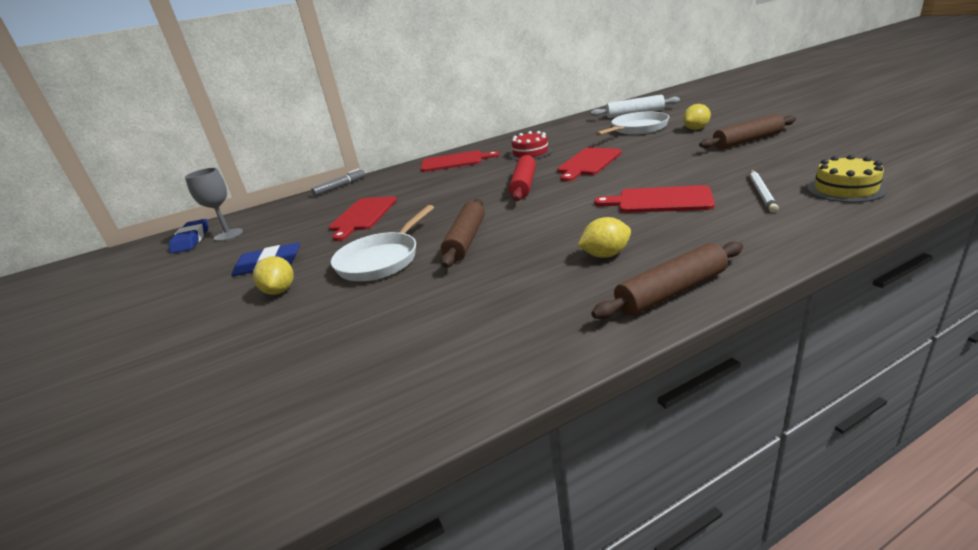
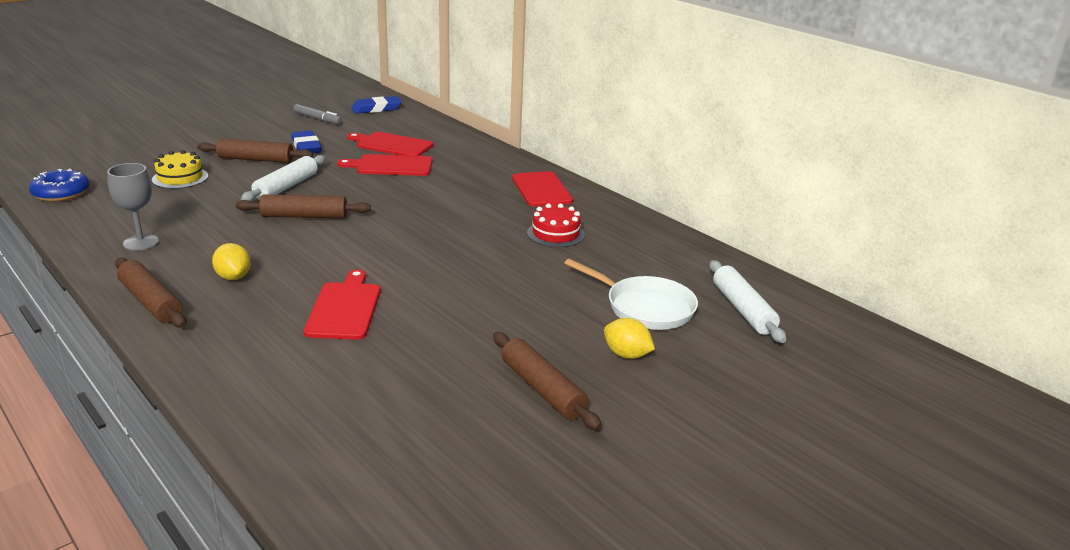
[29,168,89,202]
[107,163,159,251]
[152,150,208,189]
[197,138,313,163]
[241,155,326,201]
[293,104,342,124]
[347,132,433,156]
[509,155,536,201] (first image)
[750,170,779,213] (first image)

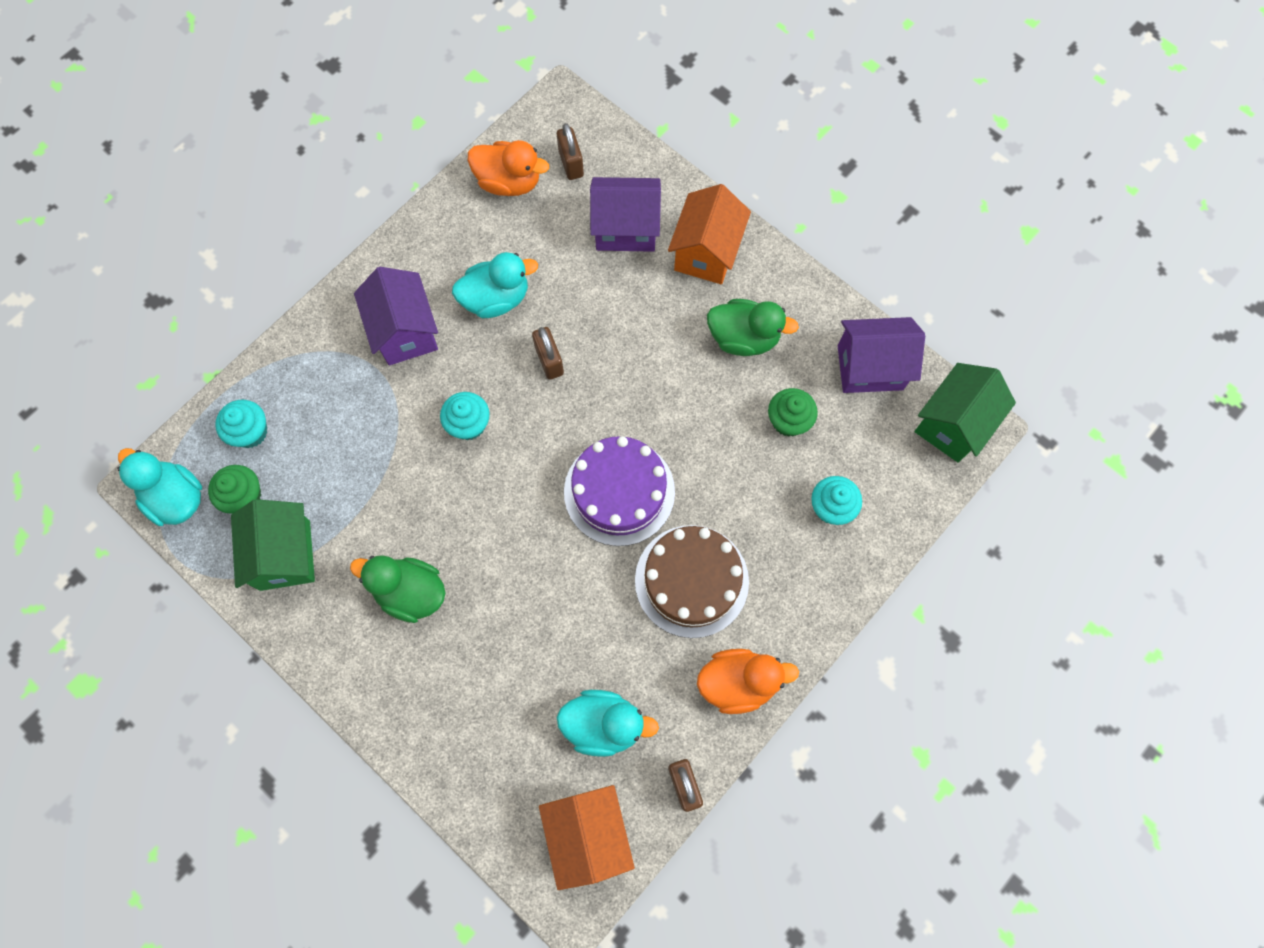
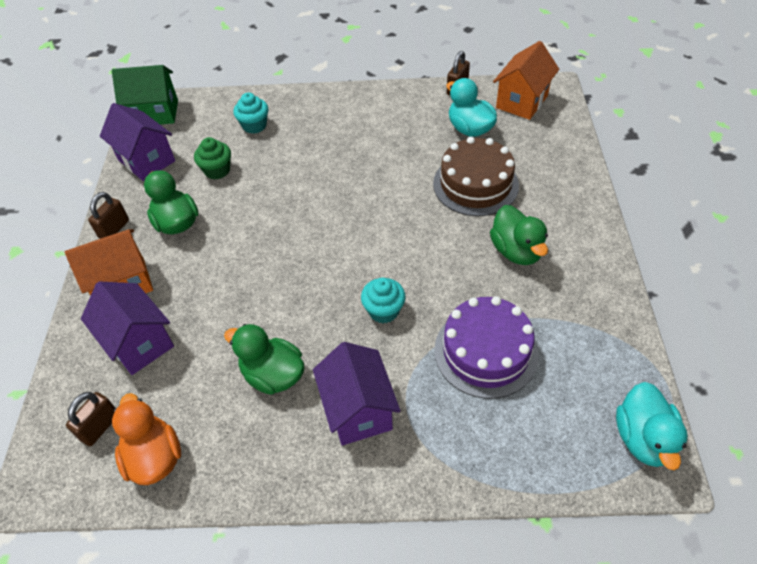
[88,192,129,239]
[224,324,304,395]
[313,342,400,446]
[433,137,519,216]
[434,296,539,399]
[208,465,261,514] (first image)
[215,400,267,448] (first image)
[231,499,315,591] (first image)
[697,649,799,714] (first image)

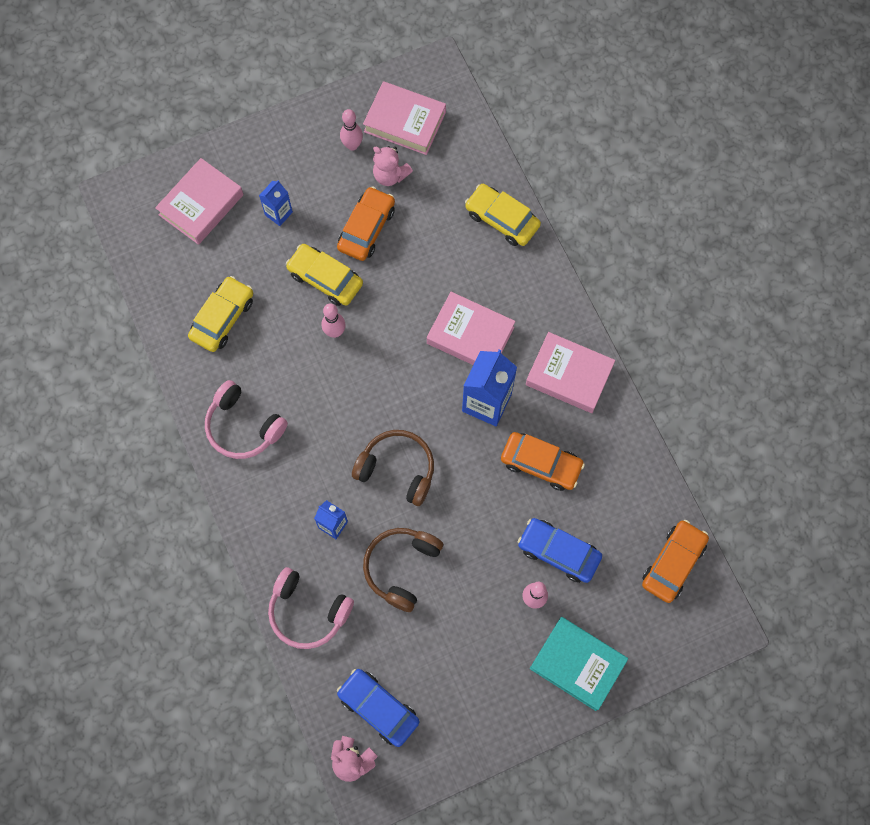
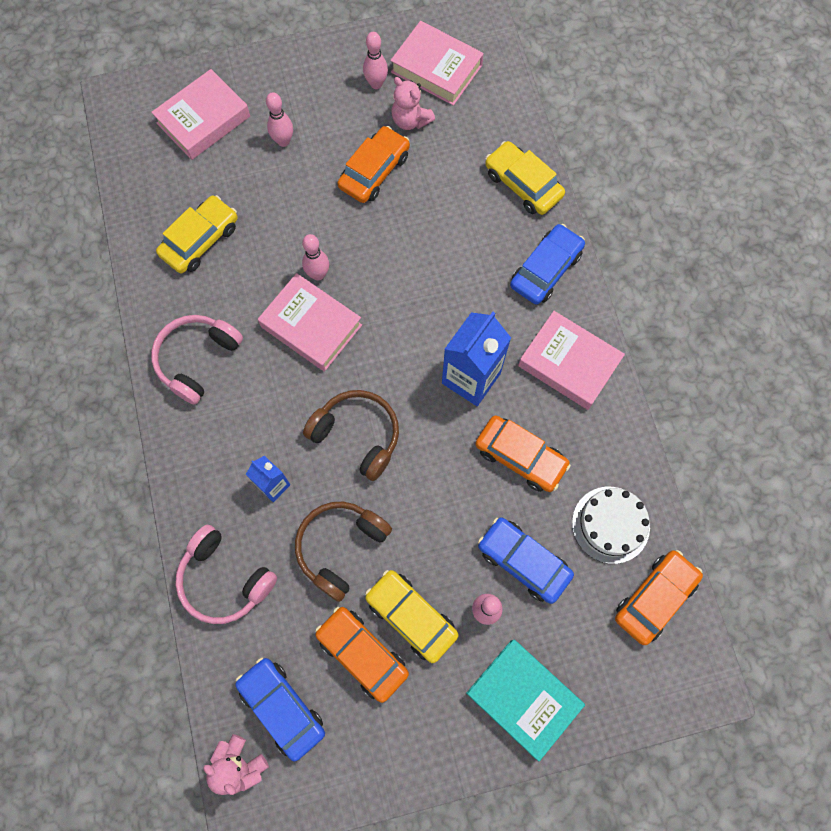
[151,315,243,405]
[258,273,362,372]
[266,92,293,147]
[315,607,409,703]
[365,570,459,663]
[510,224,585,305]
[572,487,650,564]

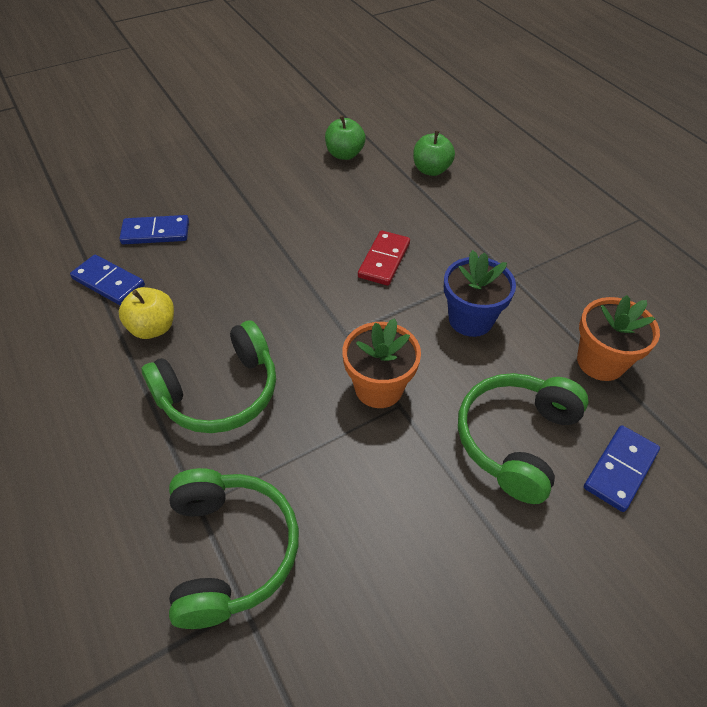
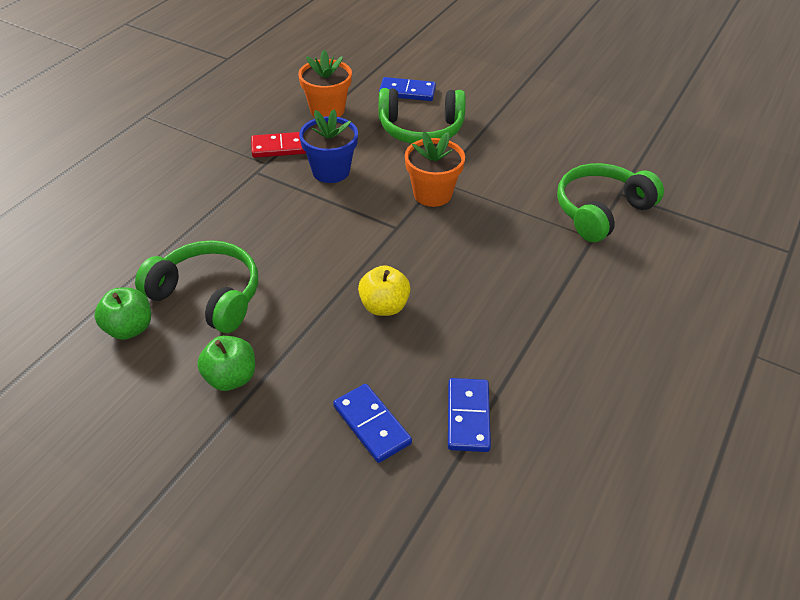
[135,240,258,333]
[197,336,255,391]
[251,132,306,158]
[358,265,411,316]

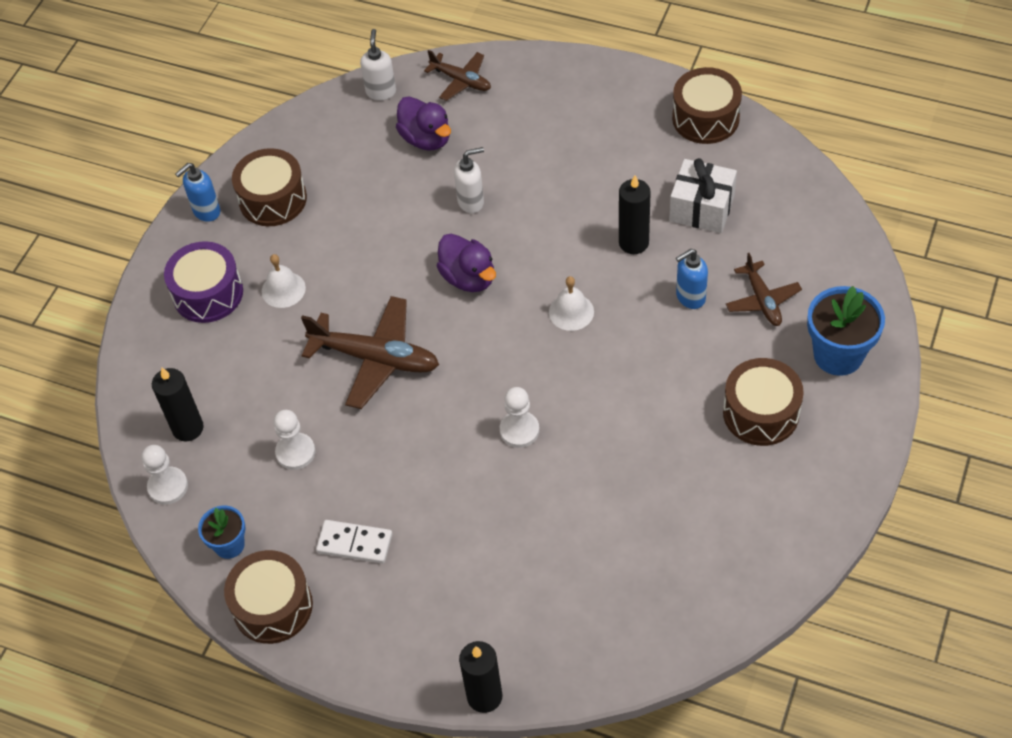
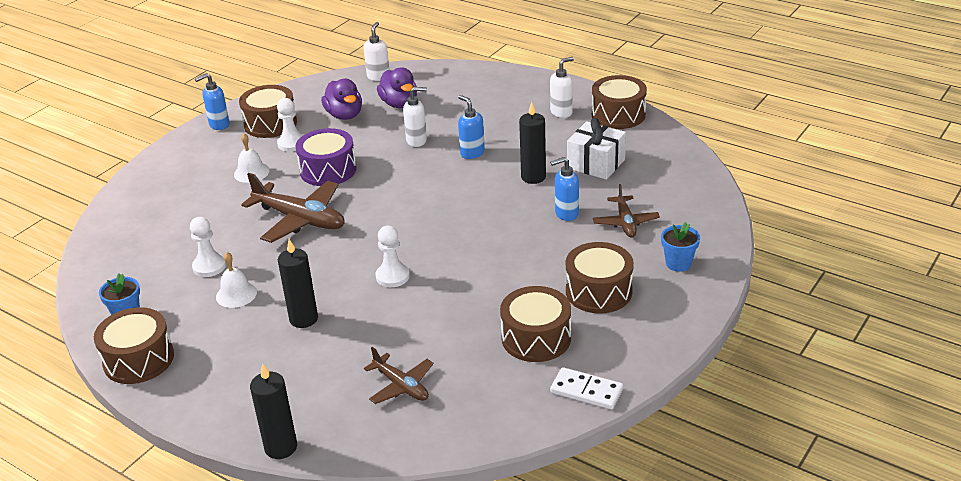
[216,252,257,308]
[277,98,303,152]
[278,239,318,328]
[296,128,357,186]
[321,79,362,120]
[364,347,434,404]
[458,95,485,159]
[500,286,571,362]
[550,57,574,118]
[550,367,623,410]
[661,222,700,272]

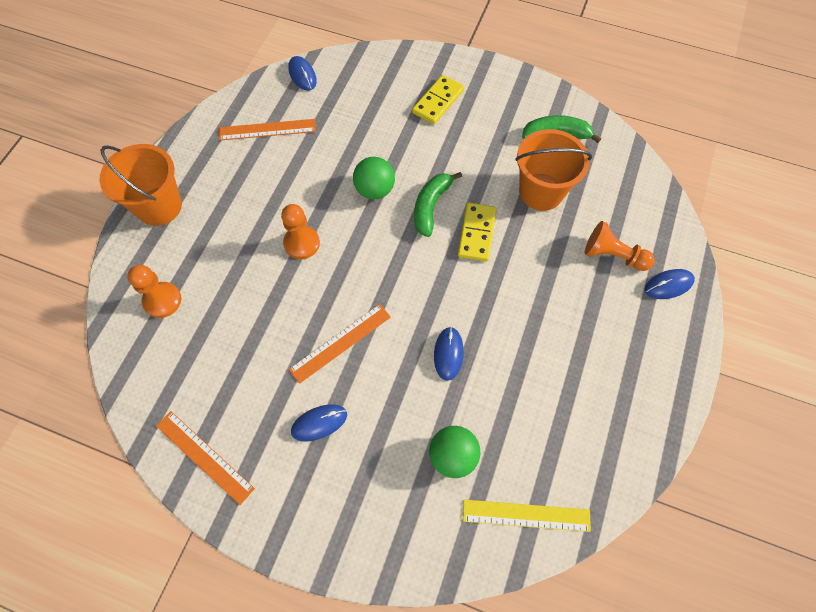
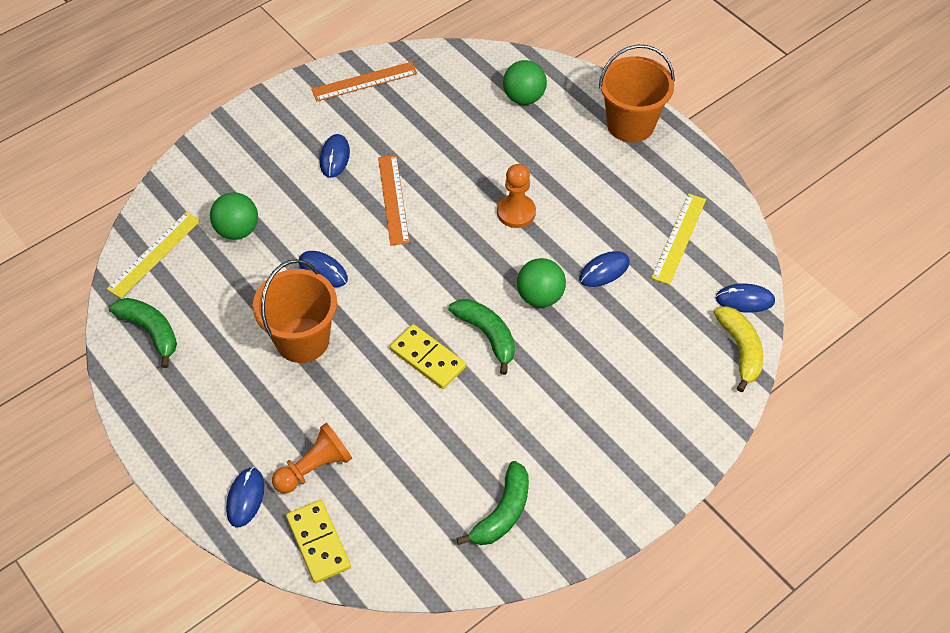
[109,298,177,368]
[253,259,337,363]
[286,500,351,583]
[503,60,547,105]
[579,251,630,287]
[651,193,706,285]
[714,306,763,392]

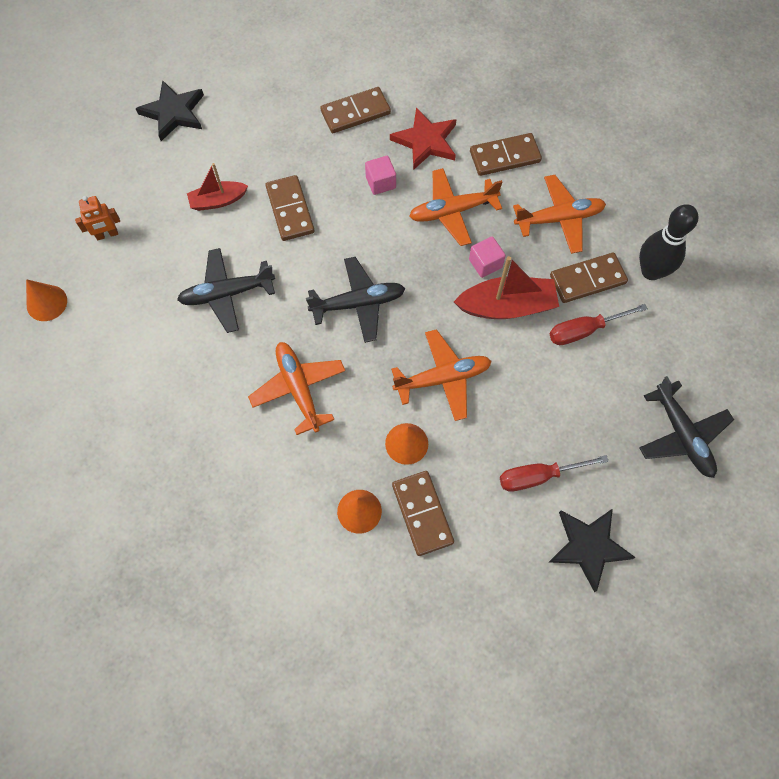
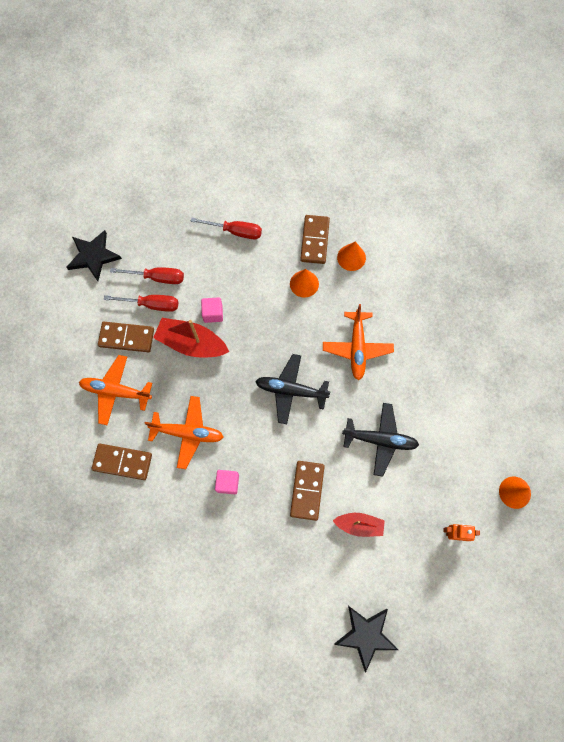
[66,230,122,281]
[110,267,184,284]
[201,297,223,323]
[320,87,391,133] (first image)
[390,107,457,170] (first image)
[391,329,492,421] (first image)
[639,204,698,280] (first image)
[639,376,734,478] (first image)

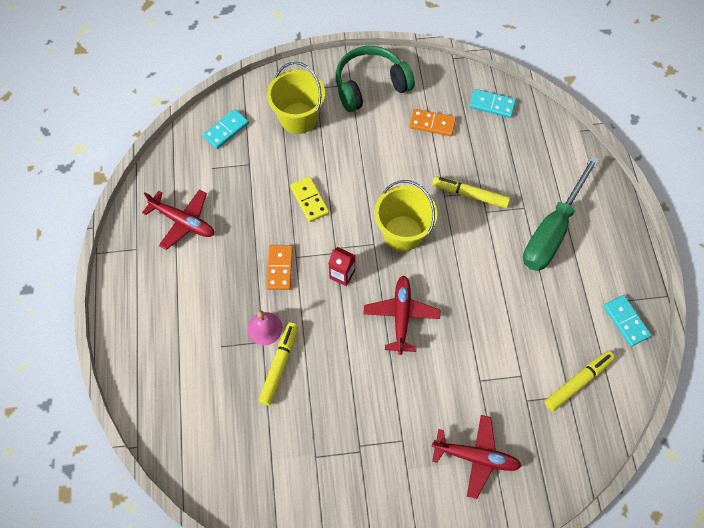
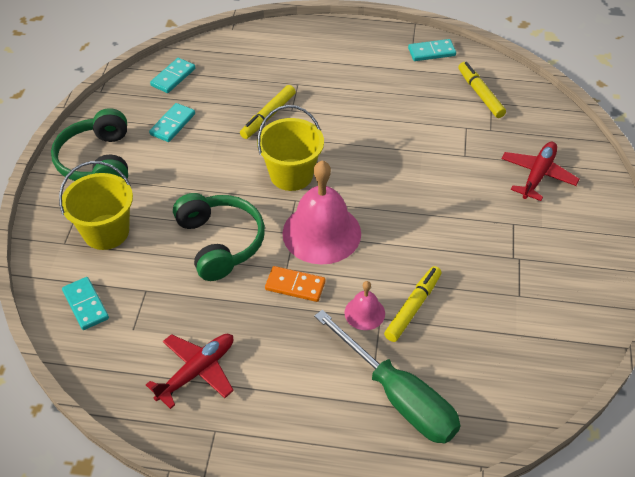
[149,103,195,142]
[173,193,265,281]
[283,160,361,265]
[314,310,460,443]
[384,266,442,342]
[364,275,440,355] (first image)

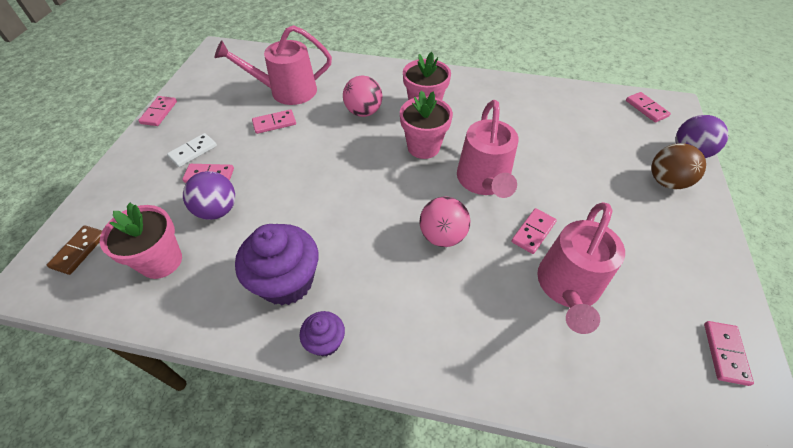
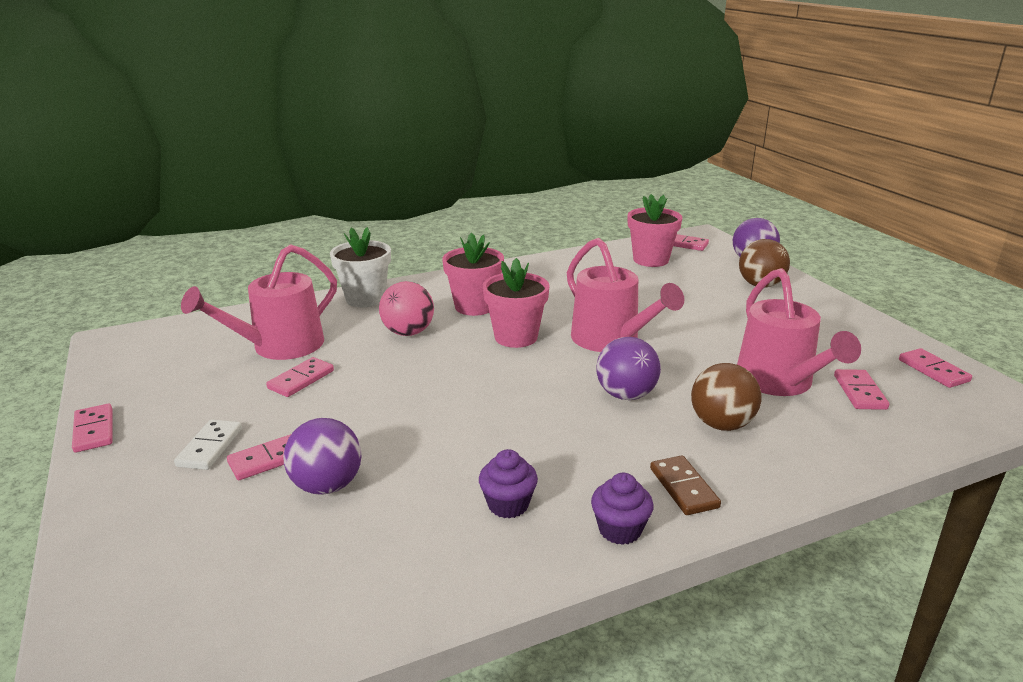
[330,227,391,307]
[479,449,538,519]
[596,337,661,400]
[628,194,682,267]
[650,455,721,515]
[691,363,761,431]
[834,369,889,410]

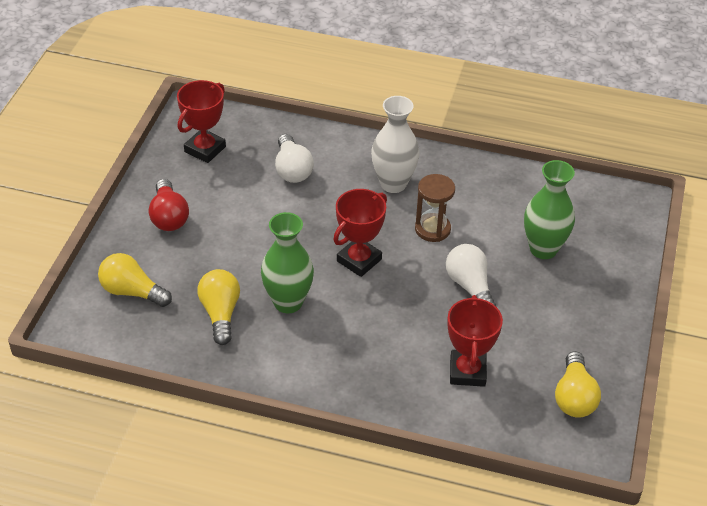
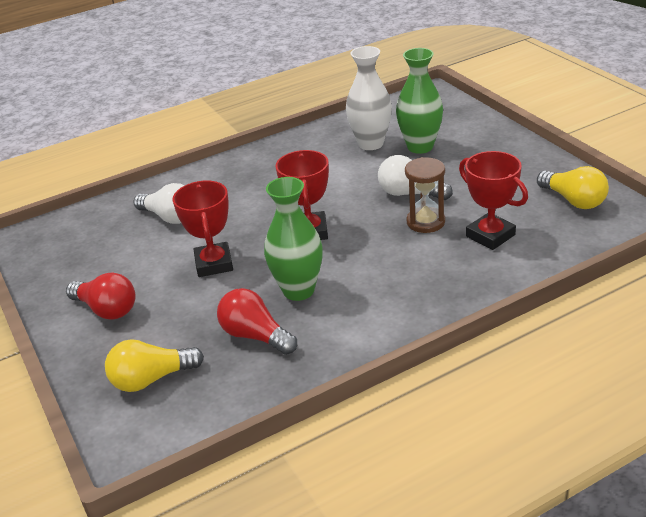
[172,181,233,277]
[217,288,297,355]
[346,46,392,150]
[405,157,445,233]

